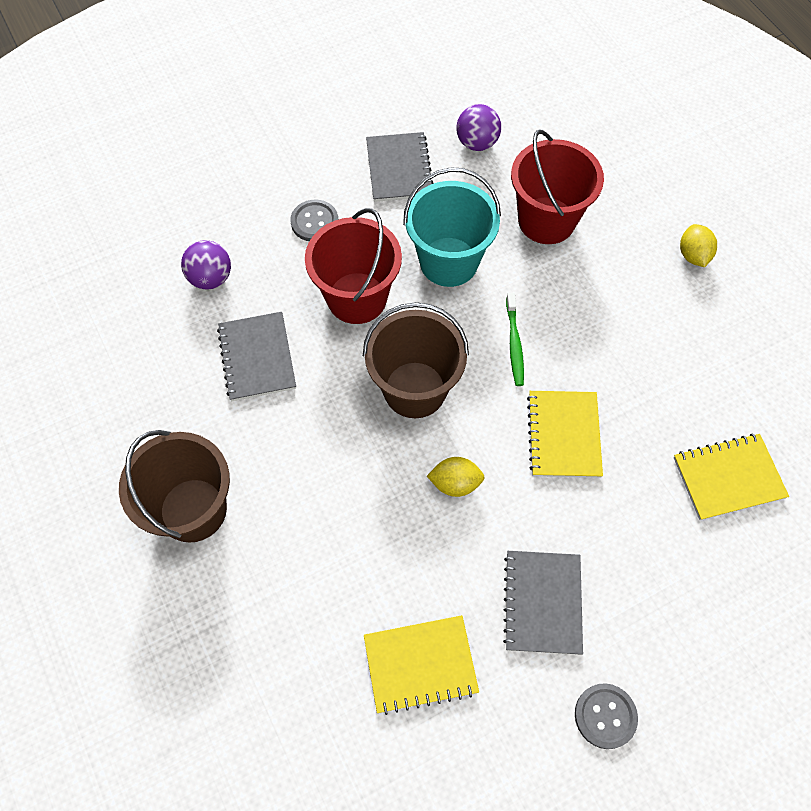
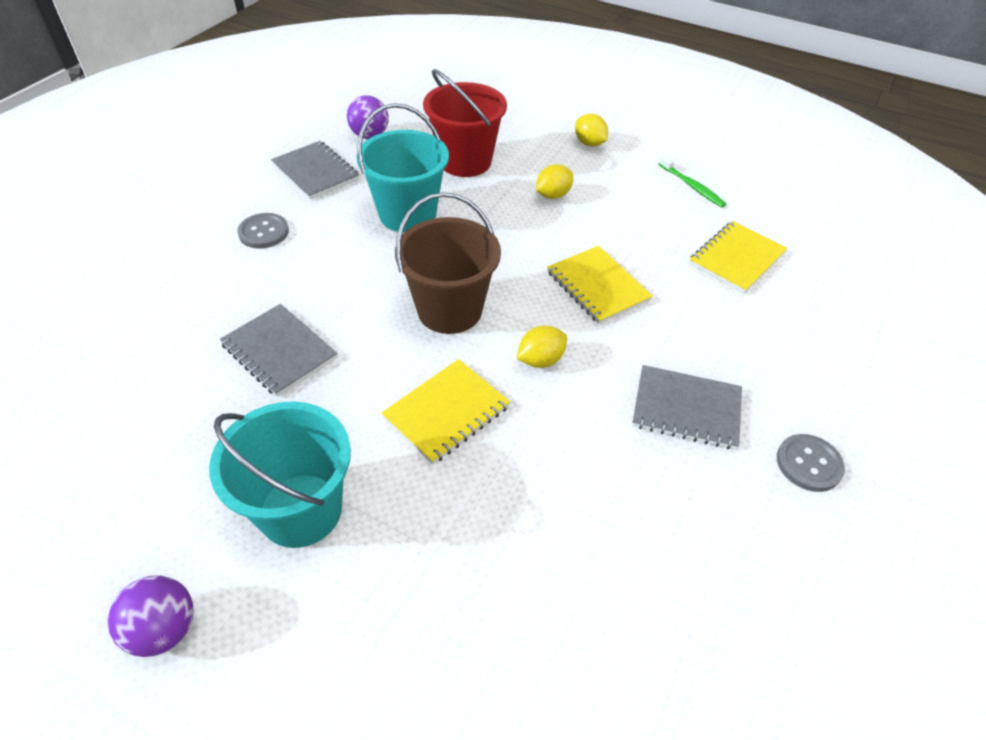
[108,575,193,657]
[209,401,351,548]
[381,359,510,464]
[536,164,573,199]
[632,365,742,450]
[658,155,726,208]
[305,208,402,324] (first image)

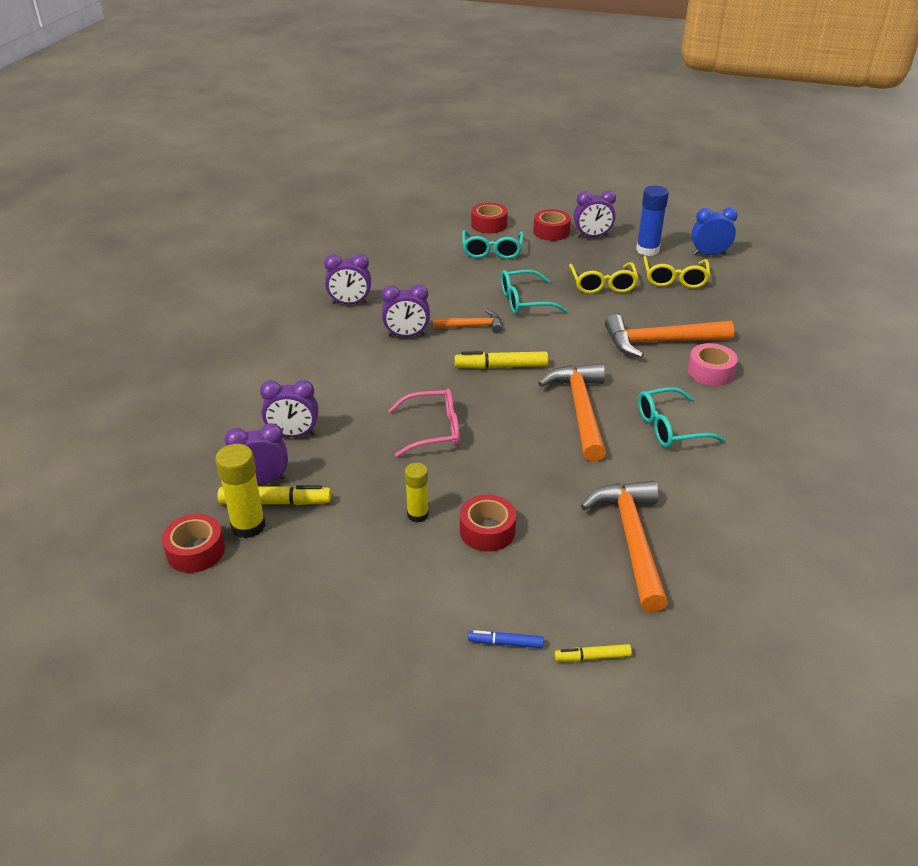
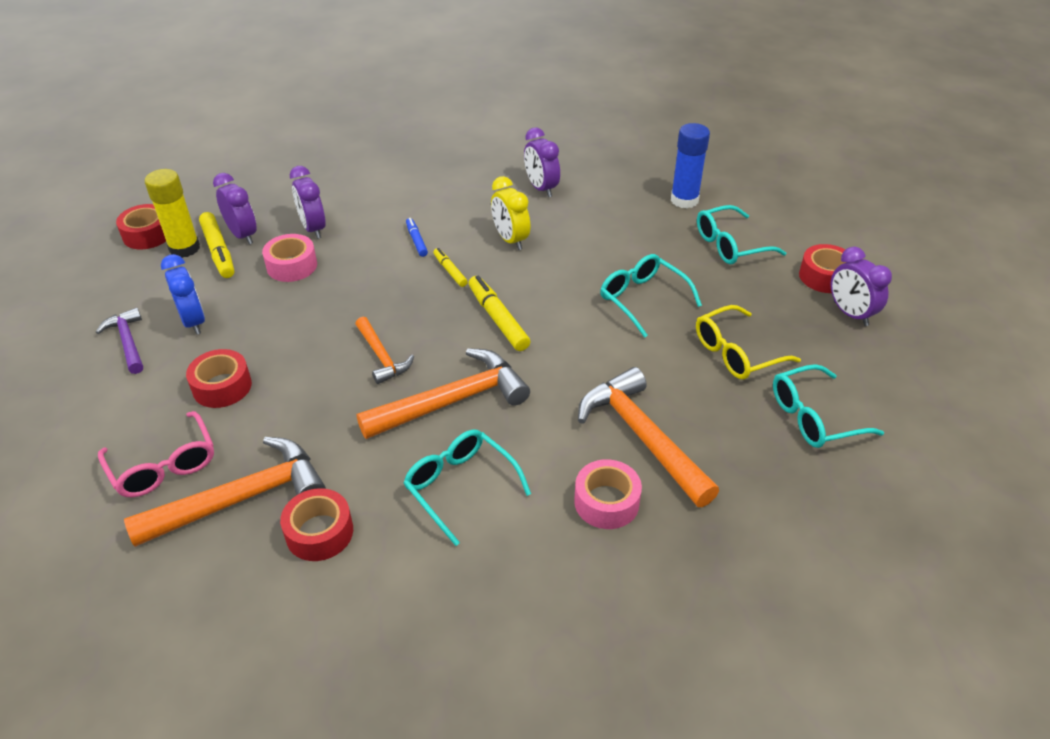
[96,308,143,374]
[98,411,214,497]
[161,254,205,335]
[262,234,317,282]
[280,488,353,561]
[355,317,414,384]
[406,218,428,257]
[433,248,468,287]
[491,176,531,250]
[671,123,710,208]
[773,364,884,448]
[405,463,429,522] (first image)

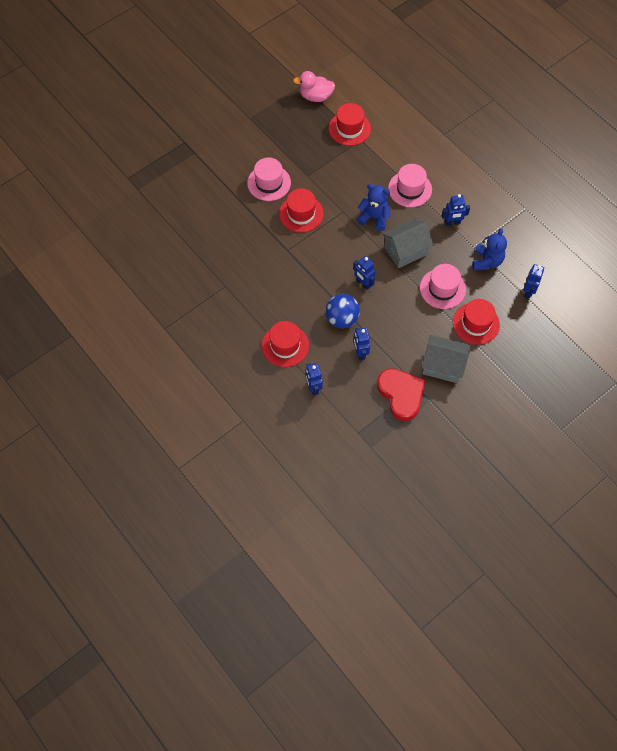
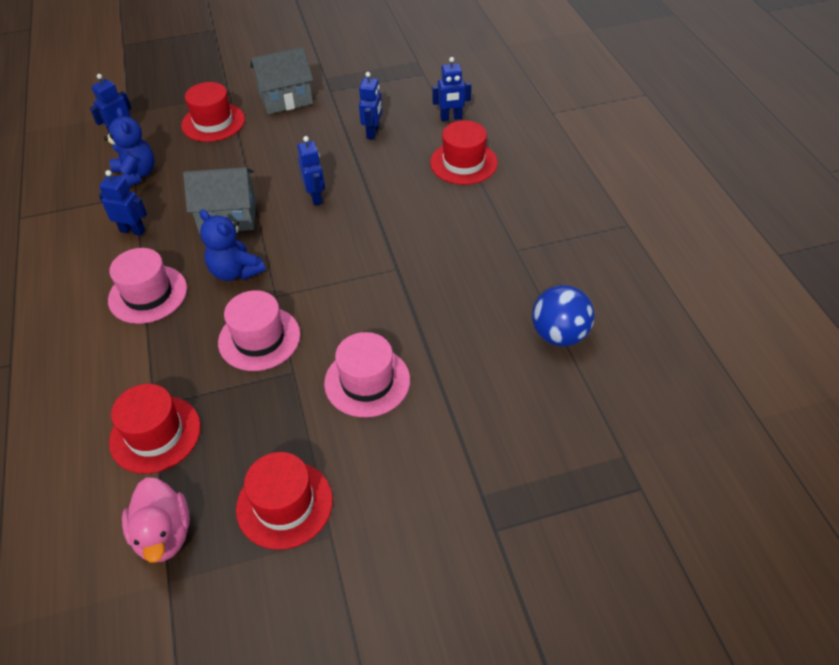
[104,108,154,187]
[122,477,190,563]
[218,290,300,371]
[236,452,333,550]
[250,47,313,114]
[432,57,471,121]
[532,285,595,347]
[377,368,425,421] (first image)

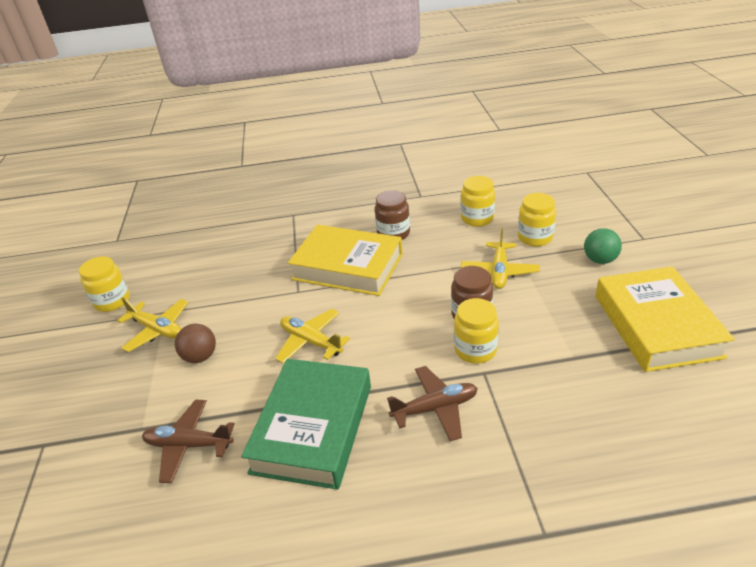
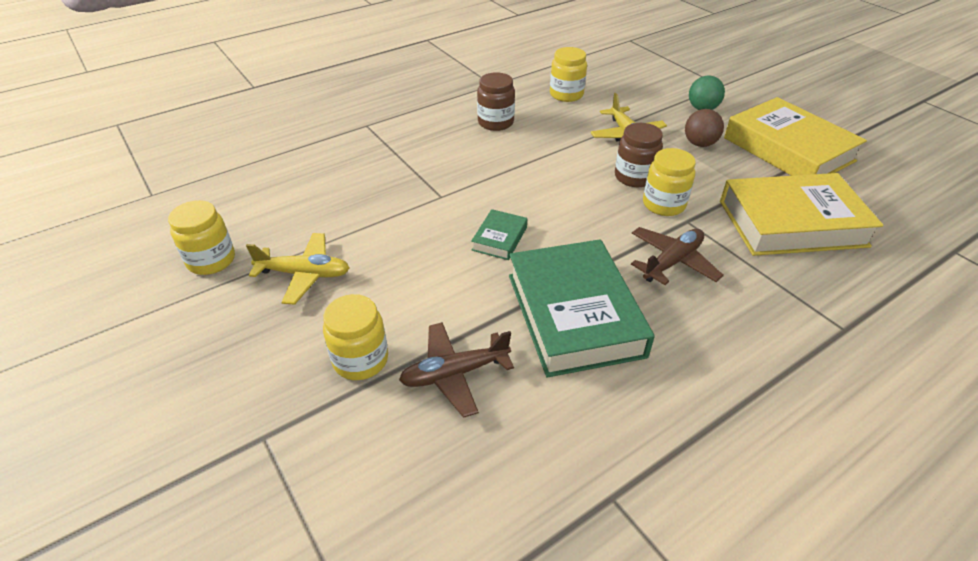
[323,294,388,380]
[471,209,527,260]
[685,109,724,147]
[720,173,884,256]

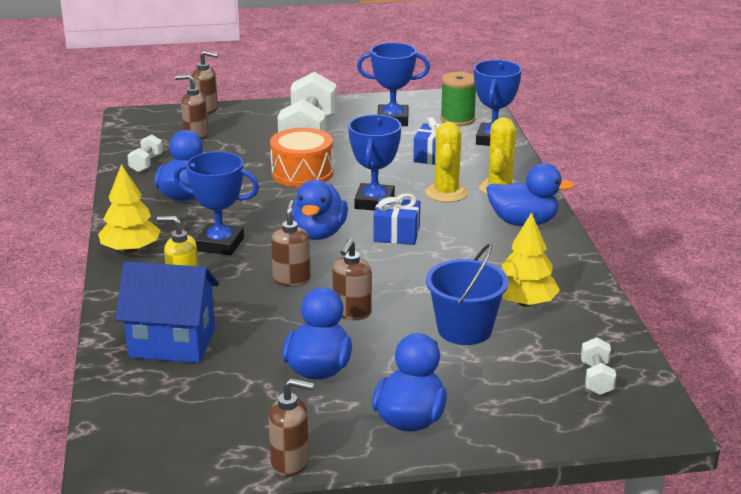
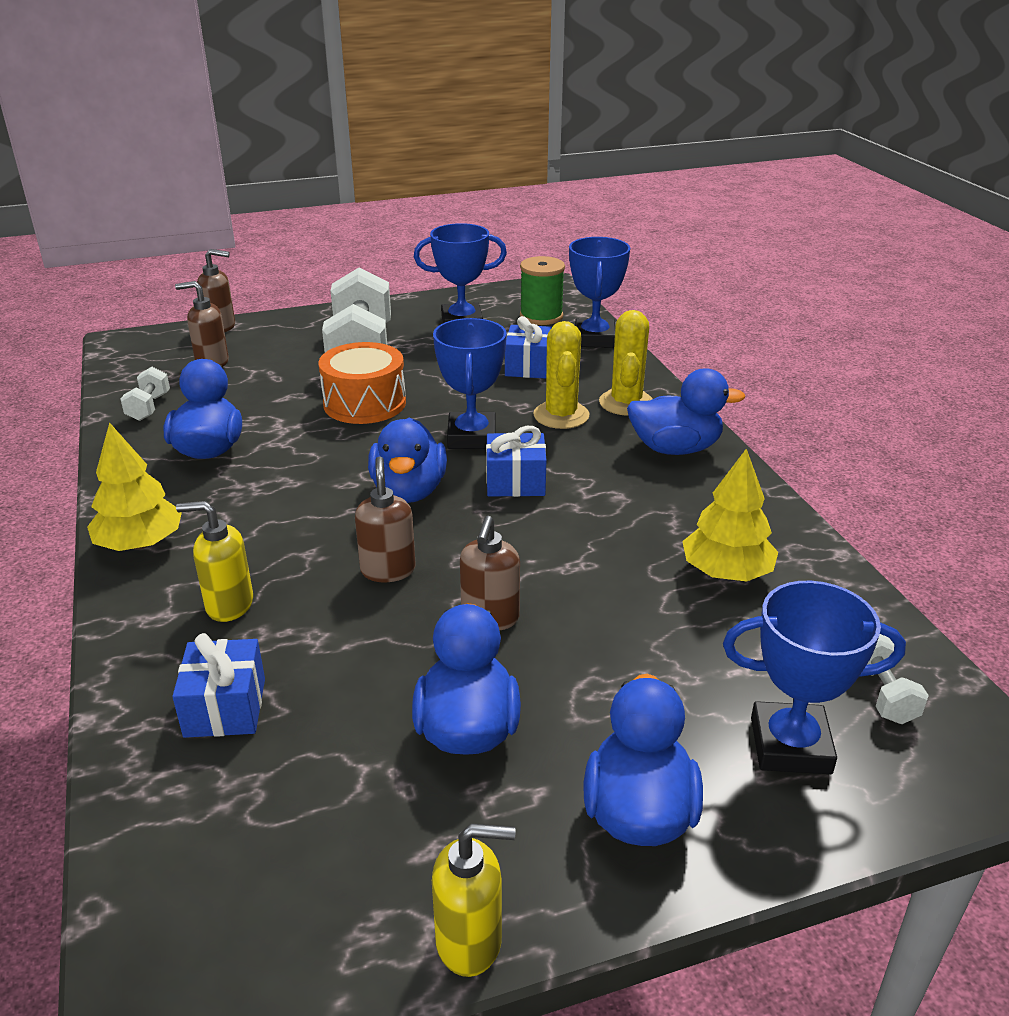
[172,633,265,738]
[432,823,516,977]
[723,581,906,774]
[426,243,508,345] (first image)

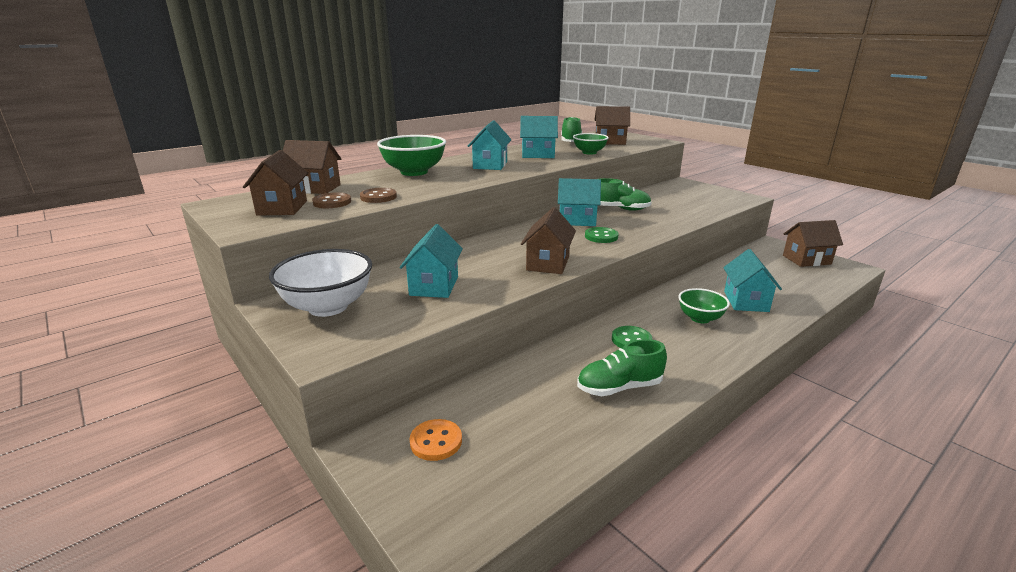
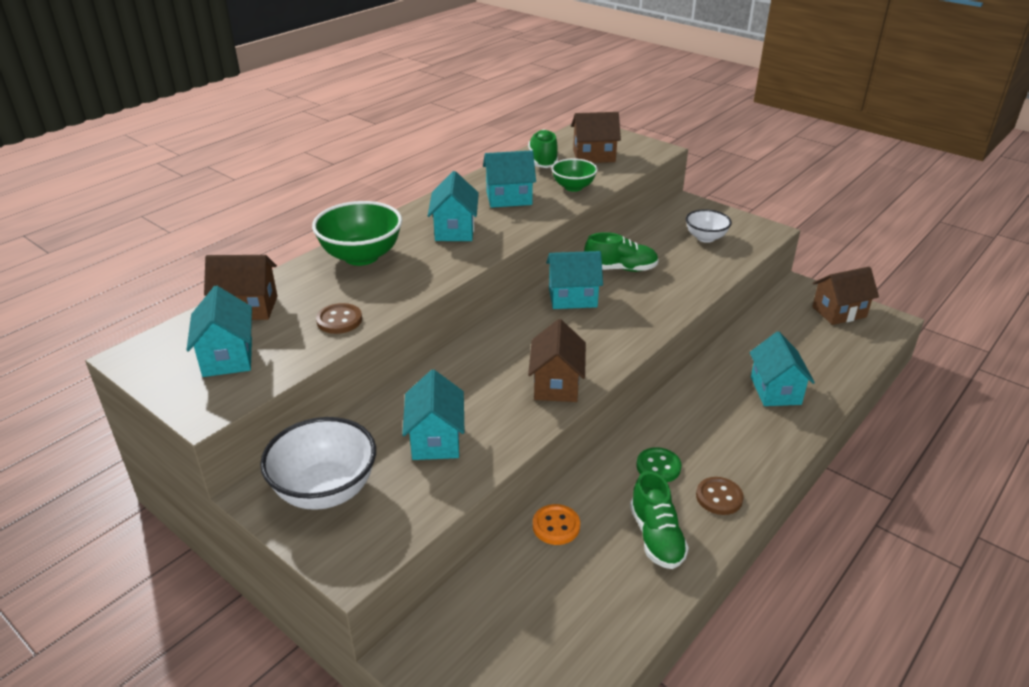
[186,286,252,377]
[533,504,580,545]
[630,471,689,569]
[686,209,732,243]
[696,477,744,515]
[585,227,619,243] (first image)
[678,288,730,324] (first image)

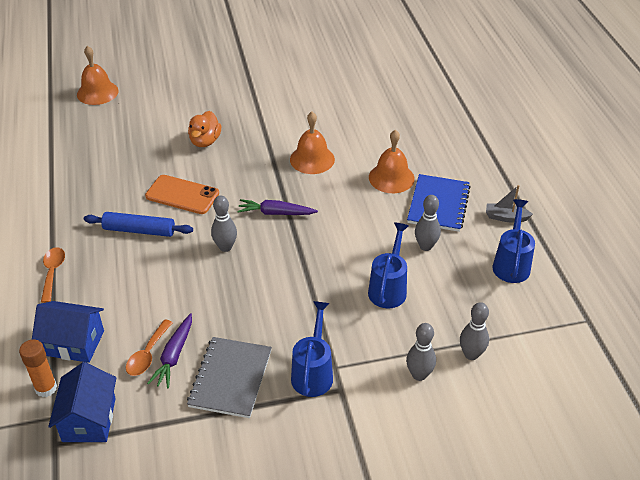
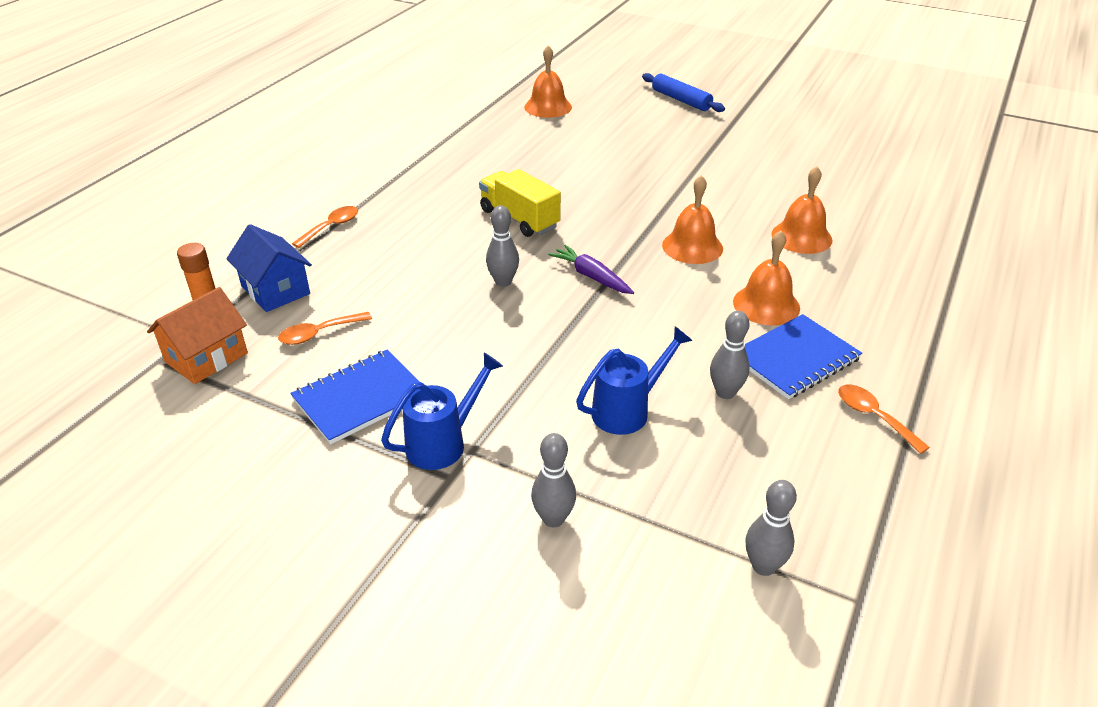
[147,287,248,384]
[290,350,420,444]
[479,169,561,237]
[642,73,725,112]
[745,480,797,576]
[771,166,832,254]
[838,385,930,454]
[147,313,192,388] (first image)
[188,111,221,147] (first image)
[492,199,535,283] (first image)

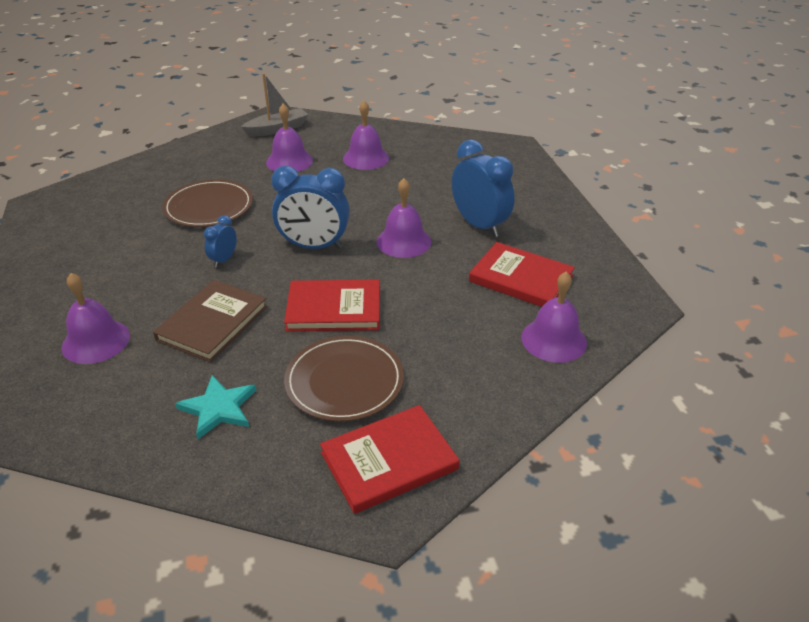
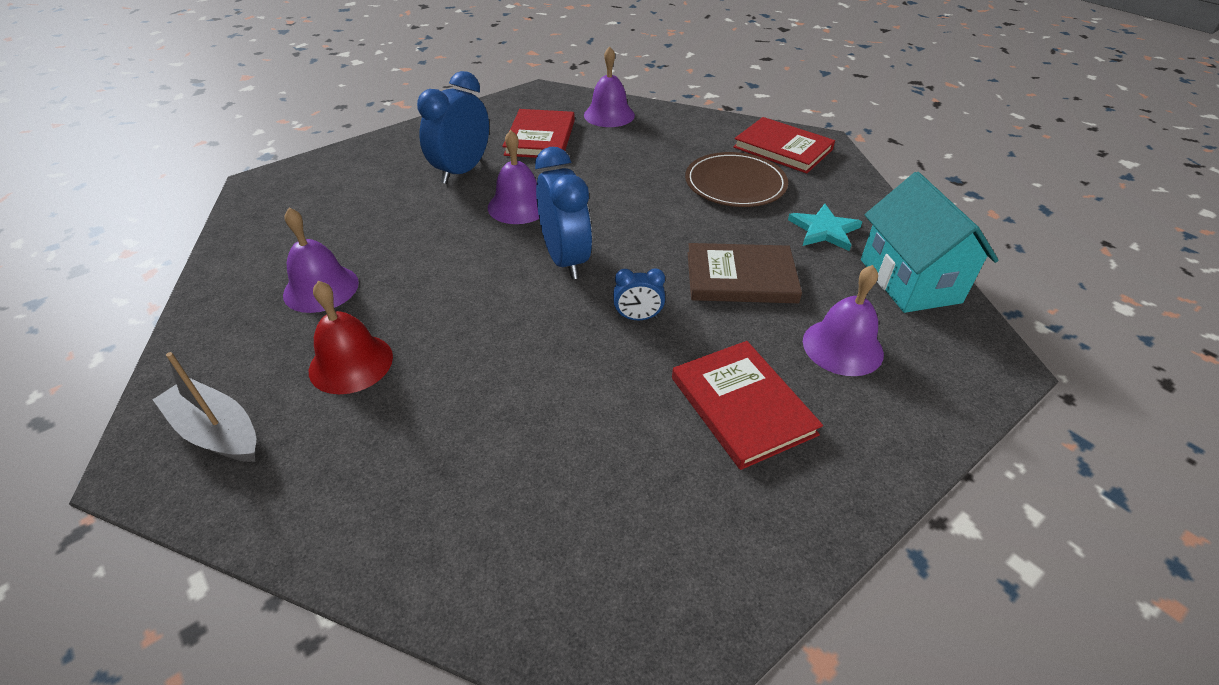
[309,281,393,394]
[672,341,823,470]
[861,172,999,313]
[162,180,253,227] (first image)

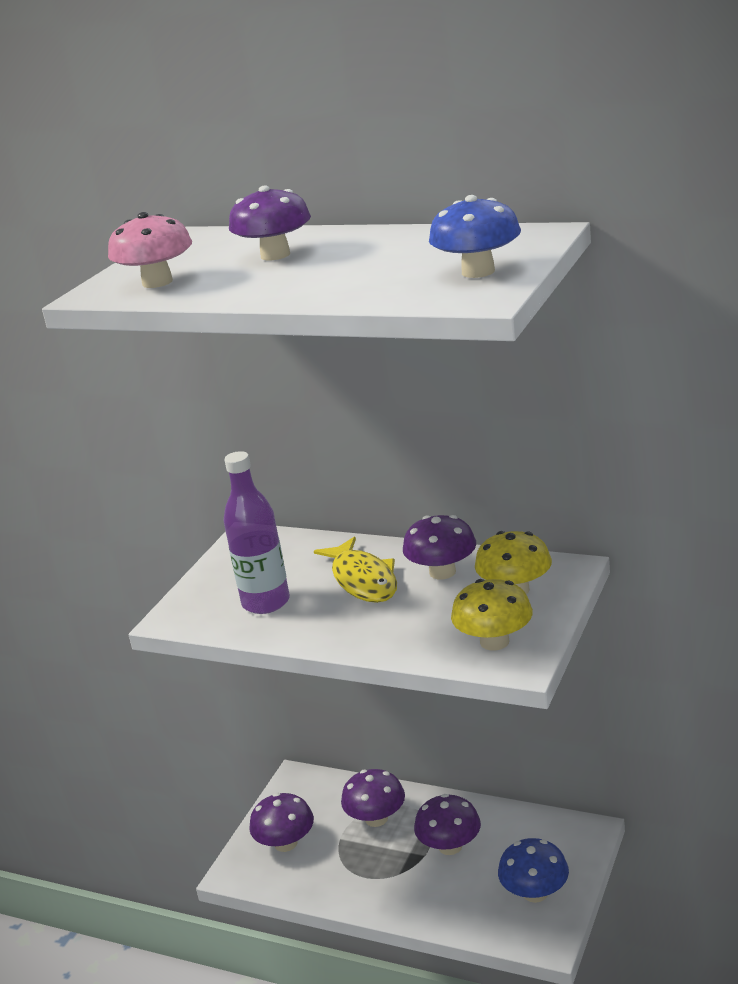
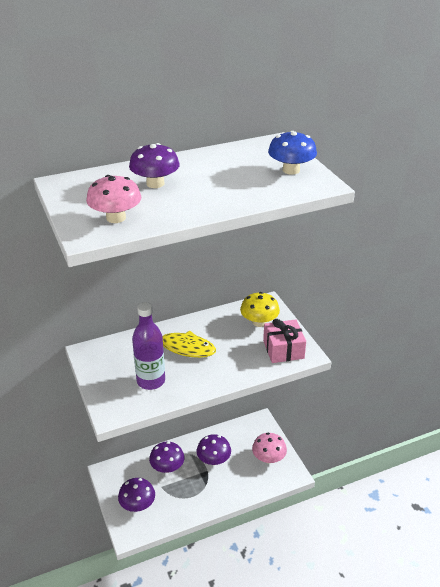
[252,433,287,463]
[263,319,306,363]
[403,515,476,579] (first image)

